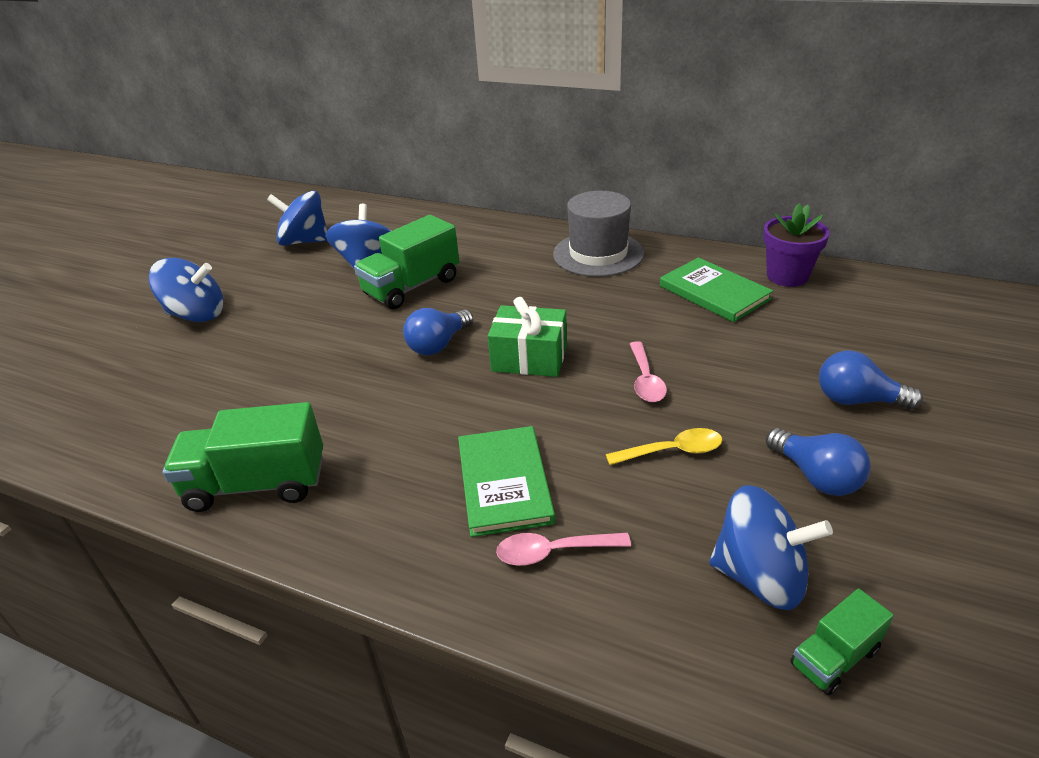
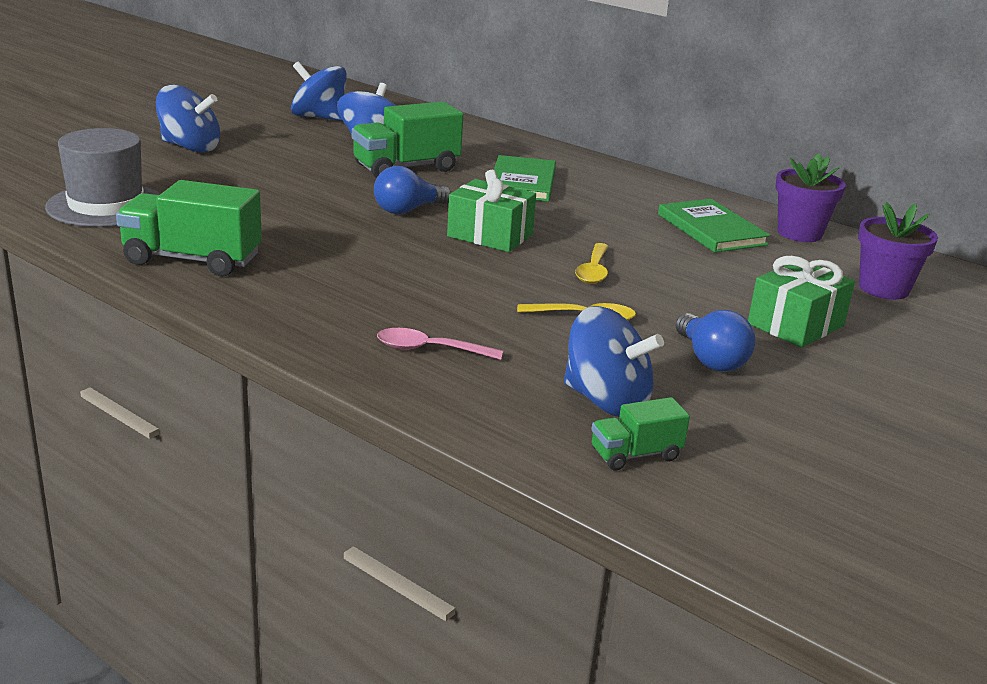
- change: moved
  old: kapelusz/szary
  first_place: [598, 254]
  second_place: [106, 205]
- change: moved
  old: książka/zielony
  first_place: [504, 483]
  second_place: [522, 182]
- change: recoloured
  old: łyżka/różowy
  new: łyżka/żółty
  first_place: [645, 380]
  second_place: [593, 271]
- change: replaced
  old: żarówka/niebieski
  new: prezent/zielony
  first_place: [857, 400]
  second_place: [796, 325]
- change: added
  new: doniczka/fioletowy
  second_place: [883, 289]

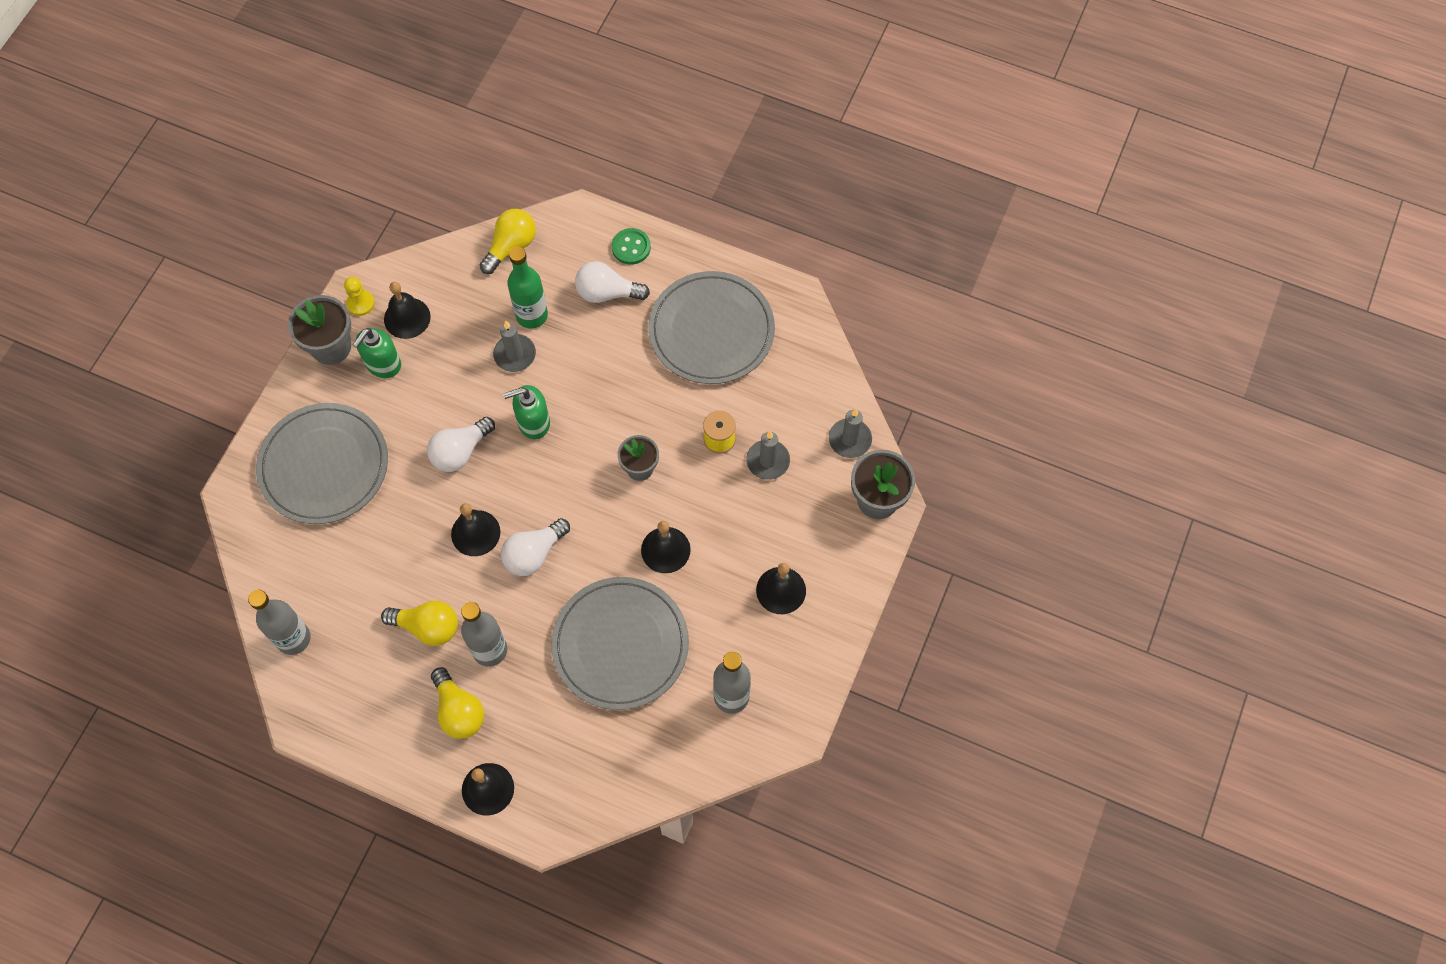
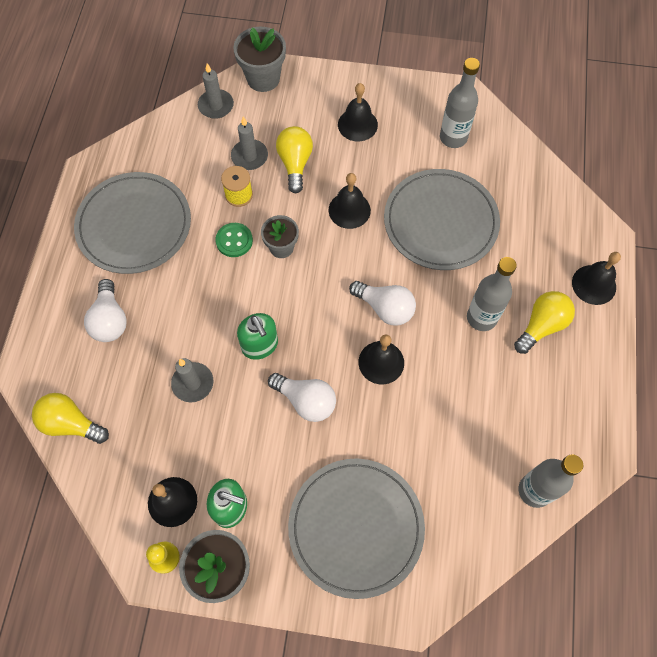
- change: moved
  old: guzik/zielony
  first_place: [631, 247]
  second_place: [234, 241]
- change: moved
  old: żarówka/żółty
  first_place: [428, 627]
  second_place: [295, 163]
- change: removed
  old: butelka/zielony
  first_place: [532, 315]

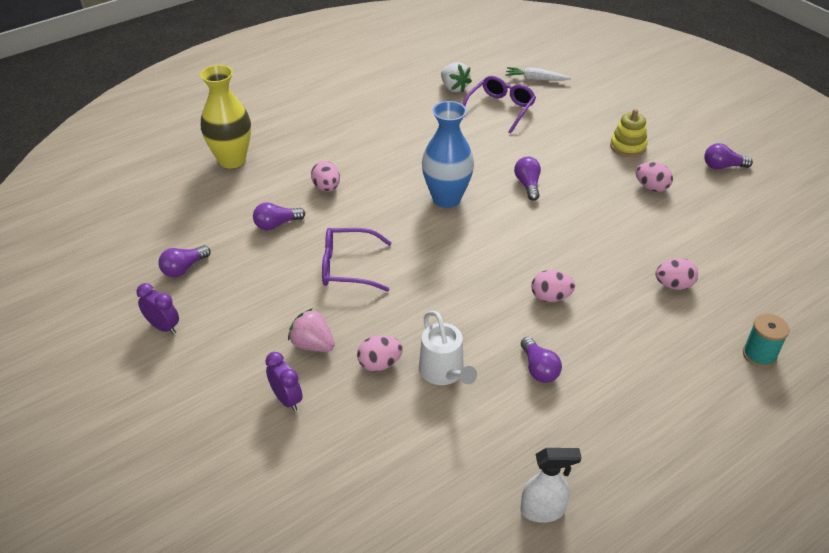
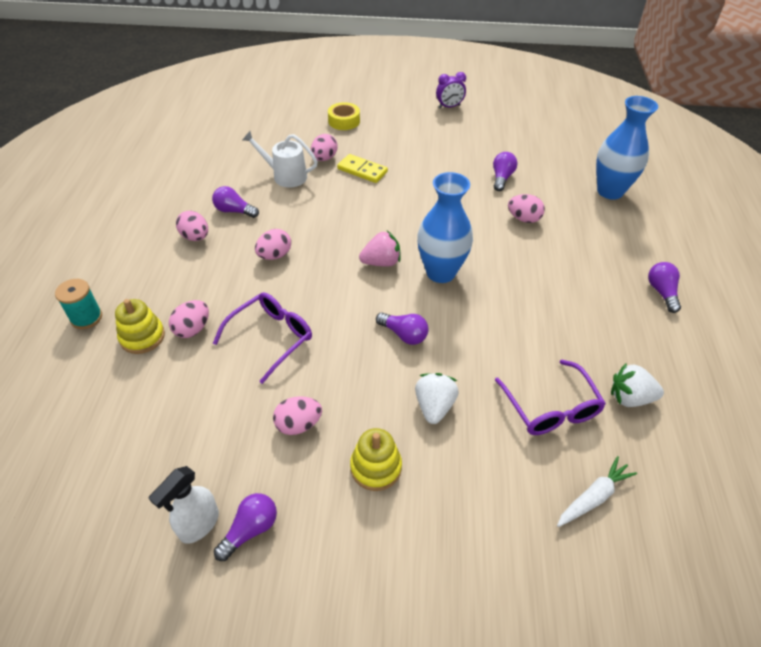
- change: added
  new: zabawka nakładanka/żółty
  second_place: [142, 337]
- change: moved
  old: spryskiwacz/biały
  first_place: [543, 510]
  second_place: [199, 525]
- change: added
  new: jajko/różowy
  second_place: [195, 237]
- change: moved
  old: okulary/fioletowy
  first_place: [348, 267]
  second_place: [271, 338]
- change: replaced
  old: budzik/fioletowy
  new: taśma klejąca/żółty
  first_place: [287, 399]
  second_place: [344, 121]
- change: added
  new: kostka domina/żółty
  second_place: [362, 170]
- change: moved
  old: truskawka/różowy
  first_place: [312, 345]
  second_place: [381, 262]
- change: added
  new: truskawka/biały
  second_place: [434, 406]
- change: recoloured
  old: wazon/żółty
  new: wazon/niebieski
  first_place: [232, 160]
  second_place: [610, 191]
- change: moved
  old: żarówka/fioletowy
  first_place: [184, 268]
  second_place: [661, 292]

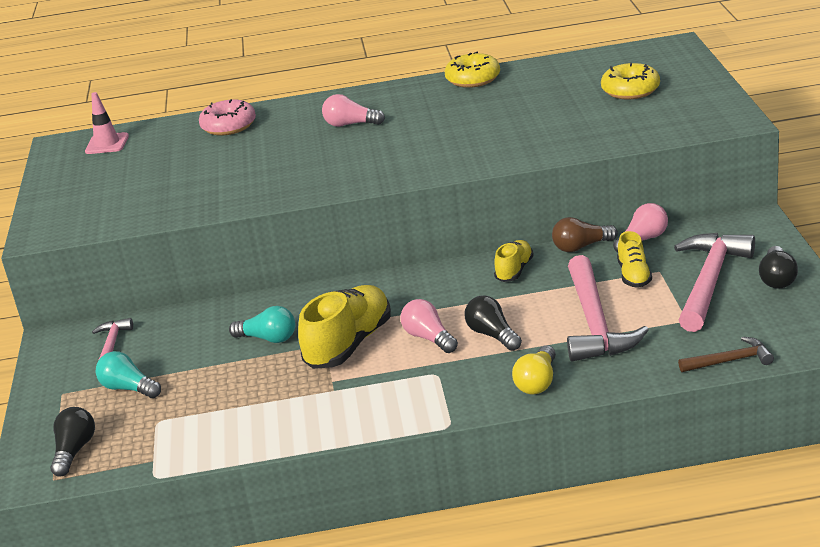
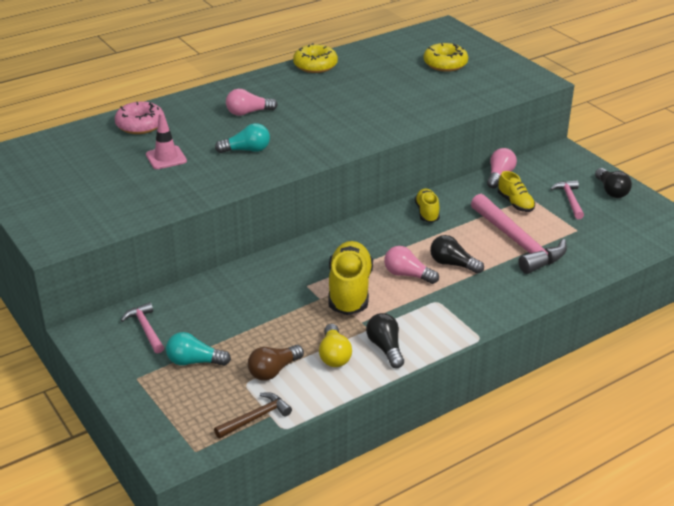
- change: moved
  old: pachołek/różowy
  first_place: [107, 144]
  second_place: [166, 158]
- change: moved
  old: młotek/brązowy
  first_place: [730, 361]
  second_place: [255, 418]
- change: moved
  old: żarówka/turkusowy
  first_place: [268, 338]
  second_place: [247, 150]
- change: moved
  old: żarówka/brązowy
  first_place: [581, 247]
  second_place: [273, 371]
- change: moved
  old: żarówka/żółty
  first_place: [537, 382]
  second_place: [334, 355]
- change: moved
  old: żarówka/czarny
  first_place: [74, 451]
  second_place: [385, 348]
- change: resized
  old: młotek/różowy
  first_place: [709, 281]
  second_place: [570, 200]
  factor: 0.52

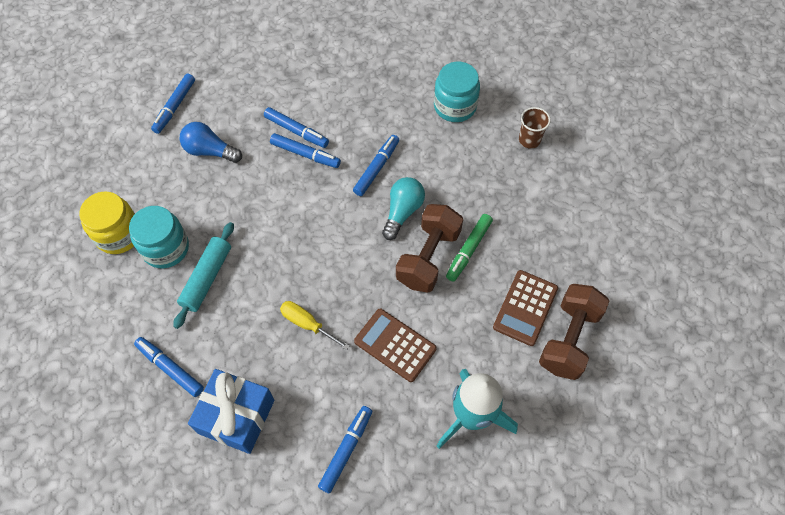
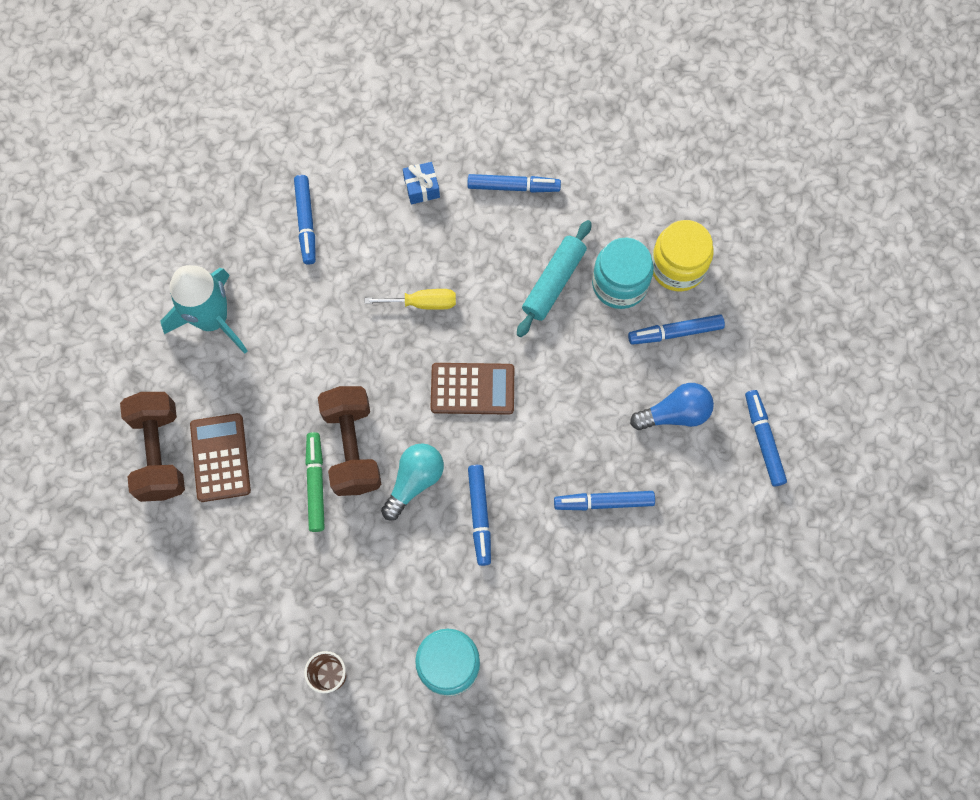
- change: turned
  old: żarówka/turkusowy
  first_place: [402, 212]
  second_place: [414, 481]
  degrees: -135
- change: resized
  old: prezent/niebieski
  first_place: [236, 416]
  second_place: [422, 188]
  factor: 0.5
- change: moved
  old: kalkulator/brązowy
  first_place: [395, 345]
  second_place: [472, 389]
- change: turned
  old: wałek do ciasta/turkusowy
  first_place: [207, 278]
  second_place: [554, 282]
  degrees: 45
- change: moved
  old: flamaster/niebieski
  first_place: [305, 154]
  second_place: [675, 332]

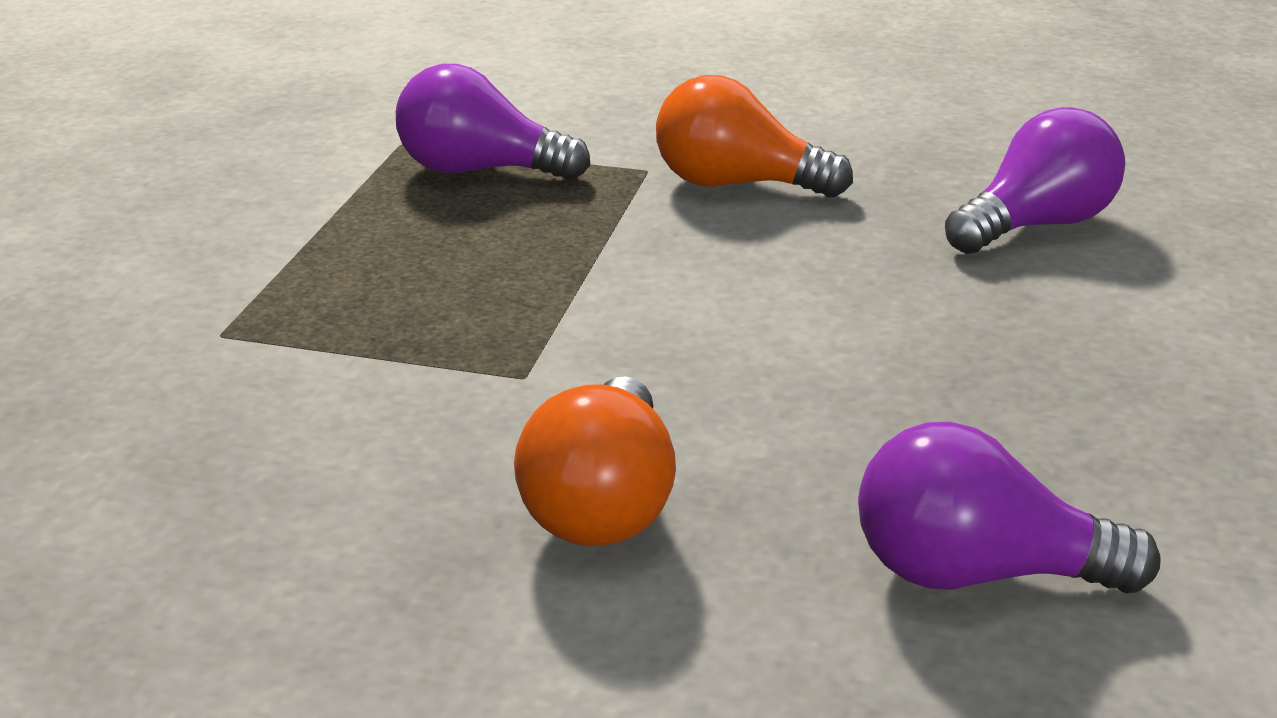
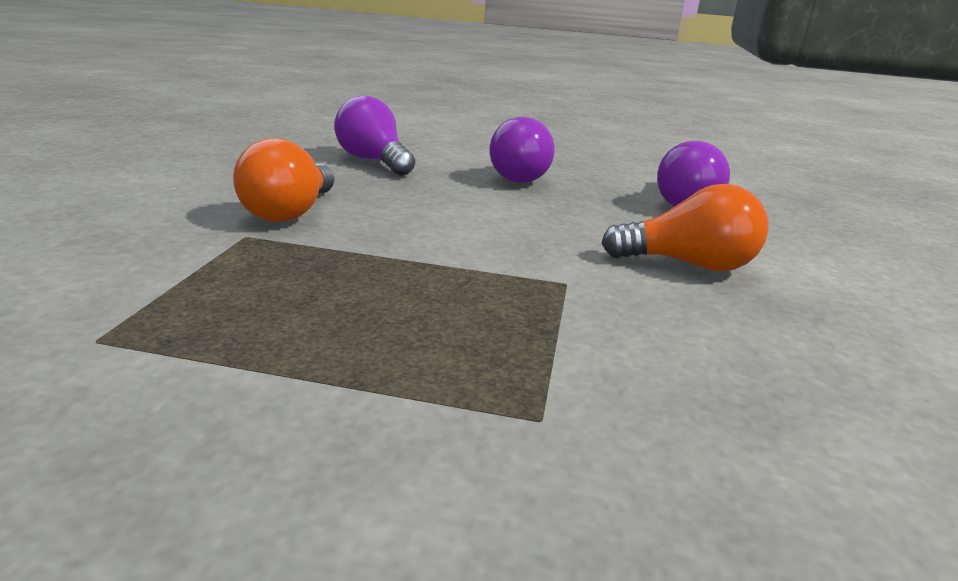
- change: moved
  old: żarówka/fioletowy
  first_place: [480, 171]
  second_place: [520, 176]

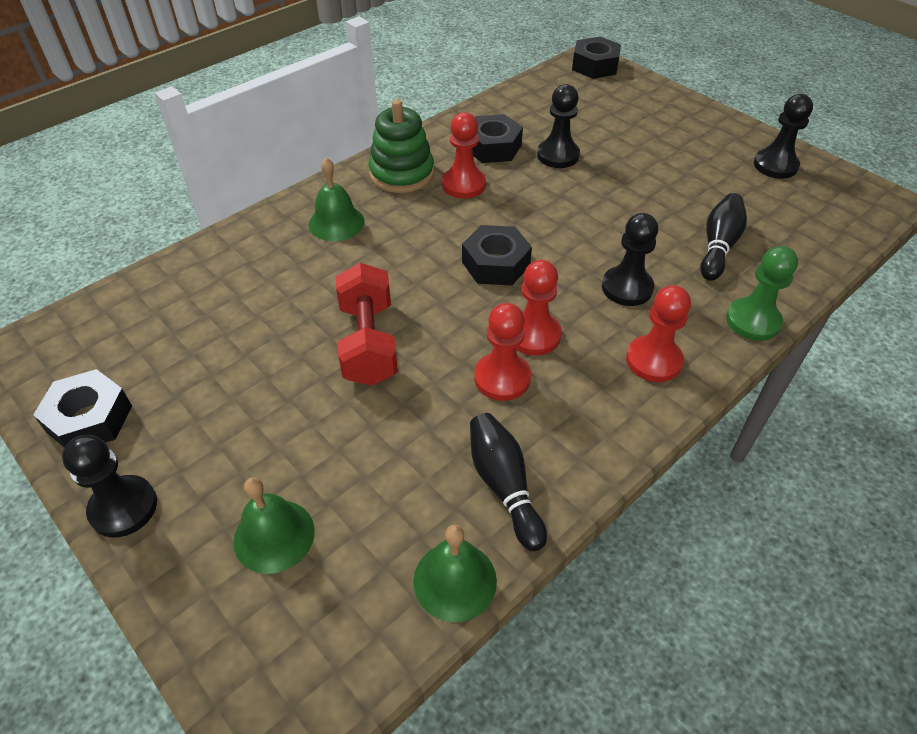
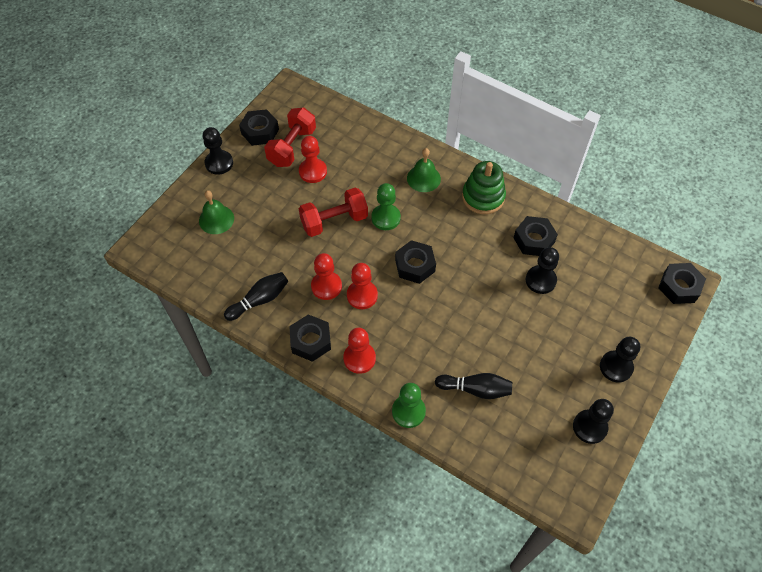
- change: added
  new: hantel/czerwony
  second_place: [292, 147]
- change: added
  new: nakrętka/czarny
  second_place: [311, 341]
- change: moved
  old: pionek/czerwony
  first_place: [464, 185]
  second_place: [313, 171]
- change: added
  new: pionek/zielony
  second_place: [386, 218]
- change: moved
  old: pionek/czarny
  first_place: [627, 288]
  second_place: [616, 367]
- change: removed
  old: dzwonek/zielony
  first_place: [455, 580]

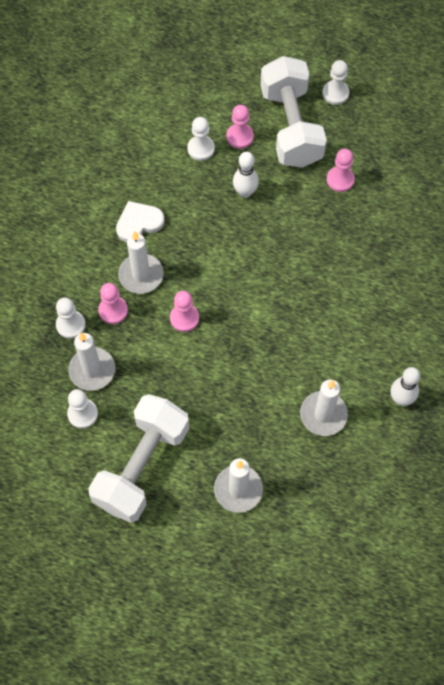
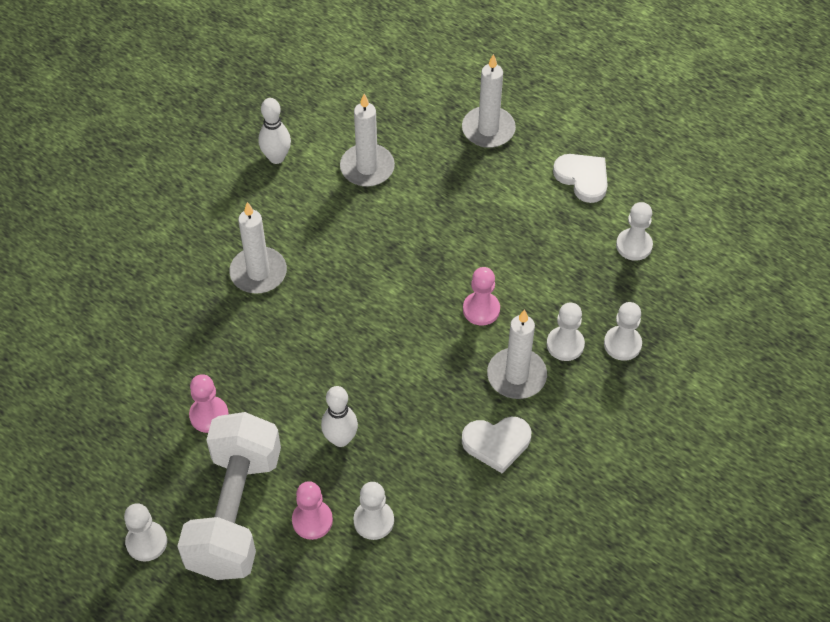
- change: moved
  old: świeca/biały
  first_place: [92, 370]
  second_place: [258, 273]
- change: recoloured
  old: pionek/różowy
  new: pionek/biały
  first_place: [113, 310]
  second_place: [565, 344]
- change: replaced
  old: hantel/biały
  new: serce/biały
  first_place: [142, 466]
  second_place: [583, 178]

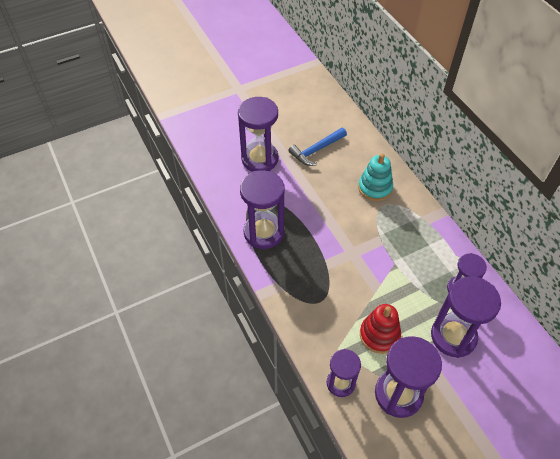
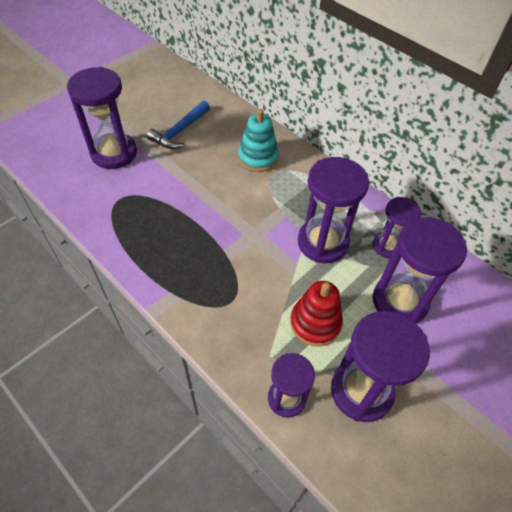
- change: moved
  old: klepsydra/fioletowy
  first_place: [263, 232]
  second_place: [322, 242]

